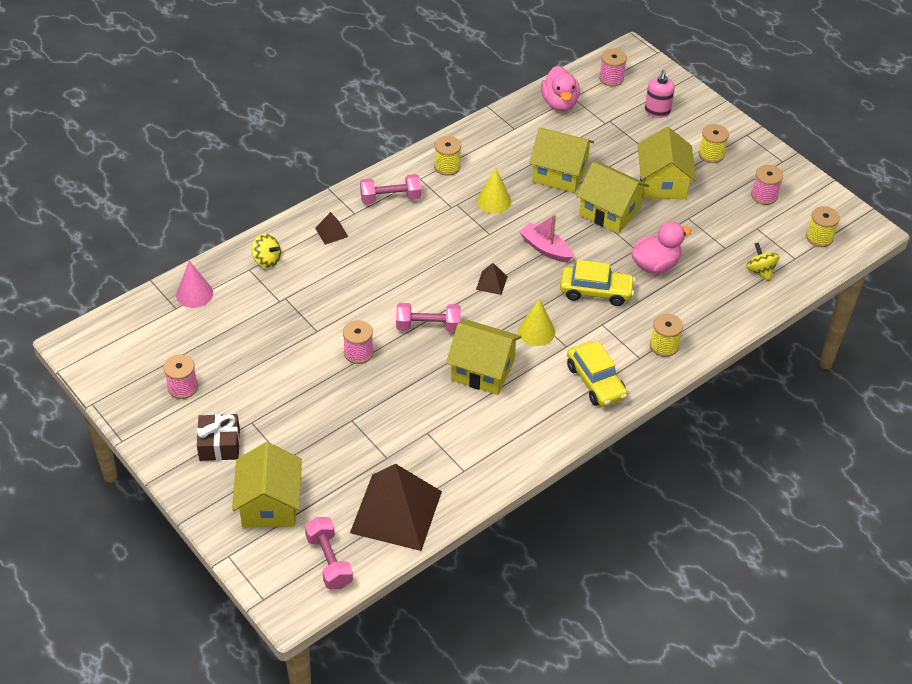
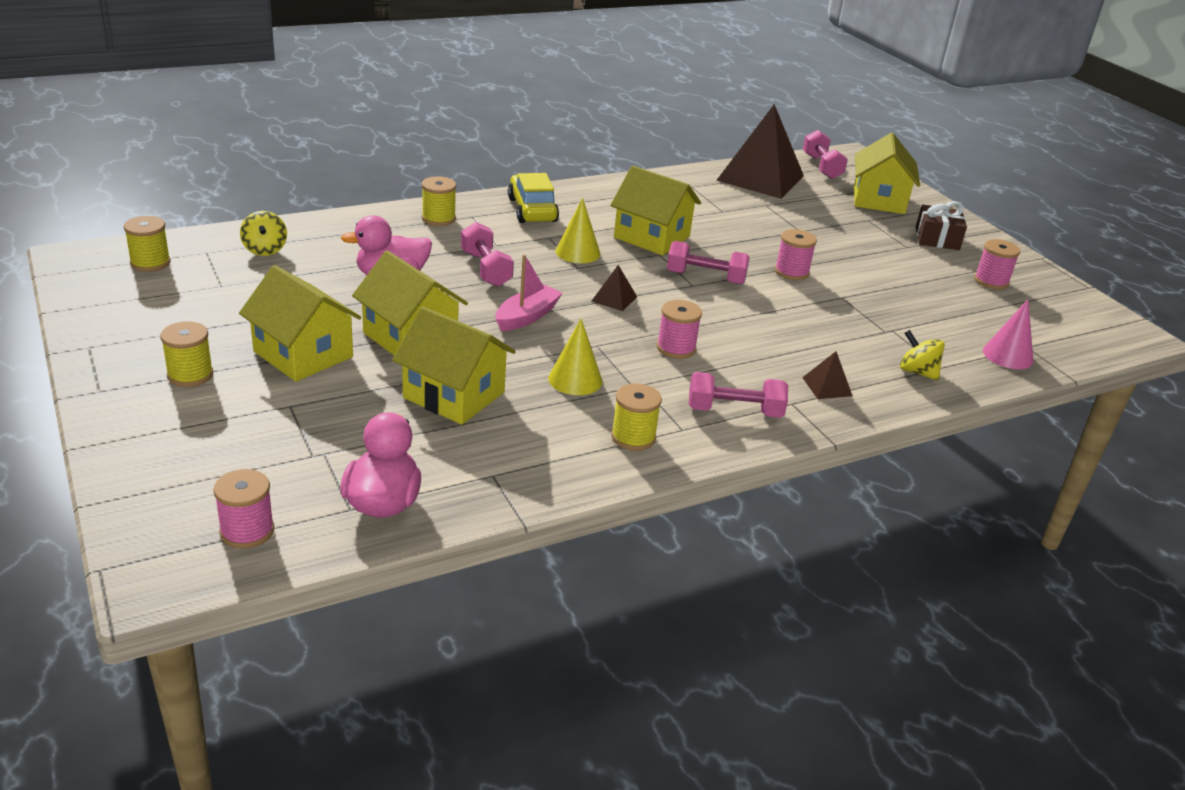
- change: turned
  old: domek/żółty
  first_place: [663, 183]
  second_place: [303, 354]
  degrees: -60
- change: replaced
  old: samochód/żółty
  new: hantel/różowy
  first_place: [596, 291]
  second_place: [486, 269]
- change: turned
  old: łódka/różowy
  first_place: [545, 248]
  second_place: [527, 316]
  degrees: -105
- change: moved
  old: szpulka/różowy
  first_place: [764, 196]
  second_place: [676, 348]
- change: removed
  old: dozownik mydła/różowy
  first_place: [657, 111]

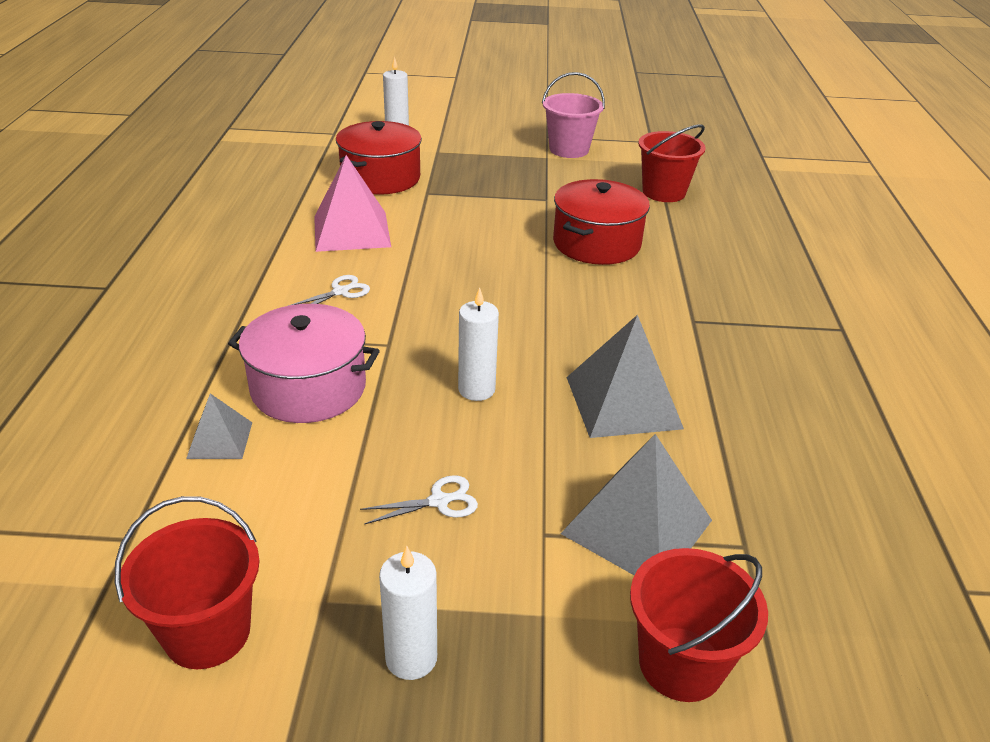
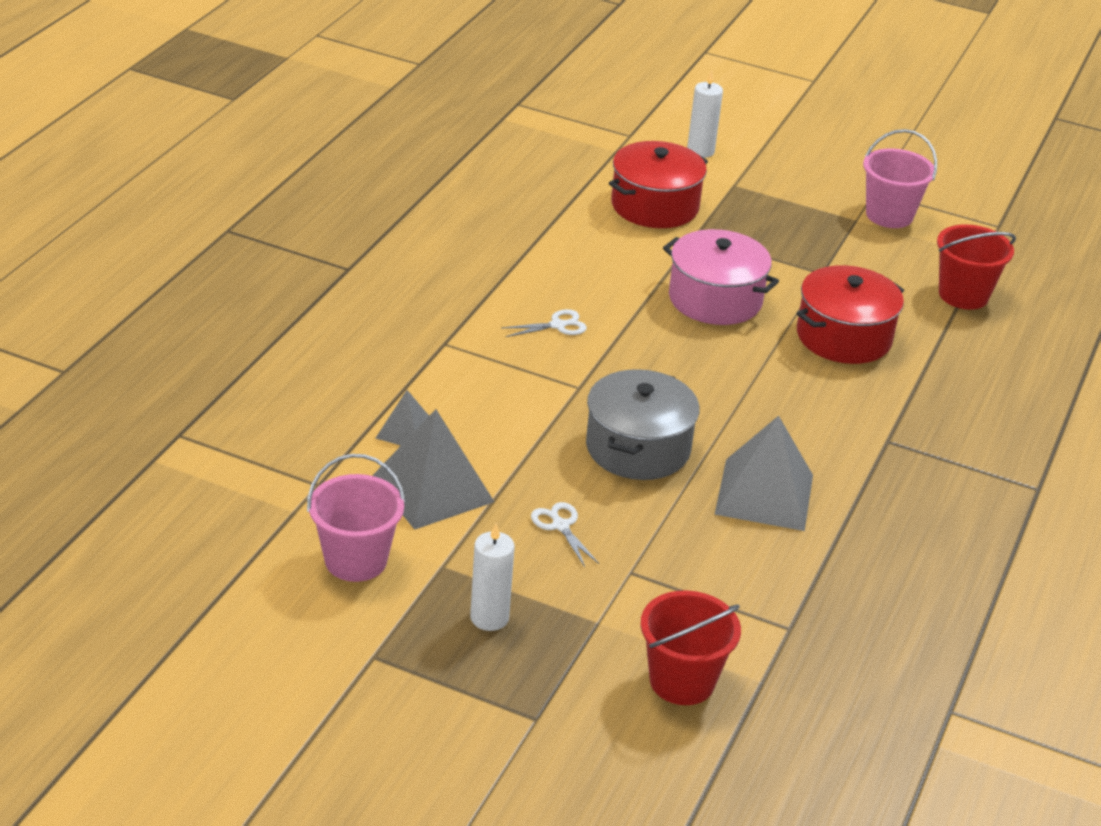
- change: recoloured
  old: wiadro/czerwony
  new: wiadro/różowy
  first_place: [207, 632]
  second_place: [356, 560]
- change: moved
  old: piramida/szary
  first_place: [636, 526]
  second_place: [432, 489]
- change: turned
  old: nożyczki/biały
  first_place: [439, 501]
  second_place: [560, 525]
  degrees: -120
- change: replaced
  old: świeca/biały
  new: garnek/szary
  first_place: [476, 389]
  second_place: [638, 448]
- change: moved
  old: garnek/różowy
  first_place: [308, 388]
  second_place: [715, 299]
- change: removed
  old: piramida/różowy
  first_place: [351, 231]

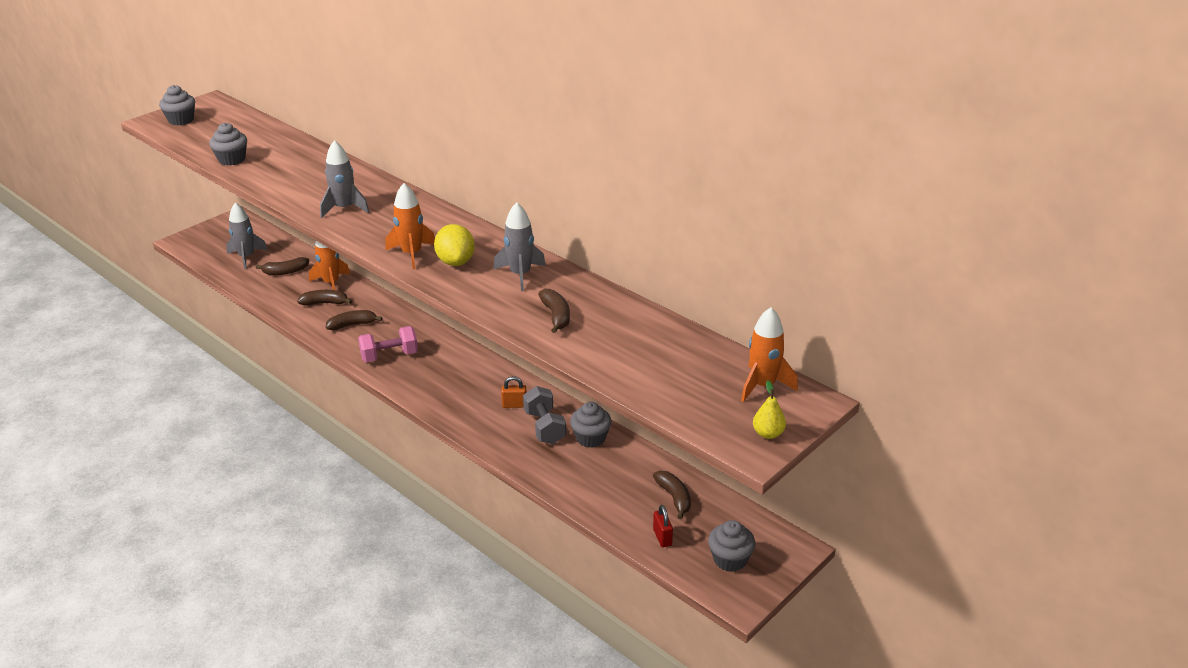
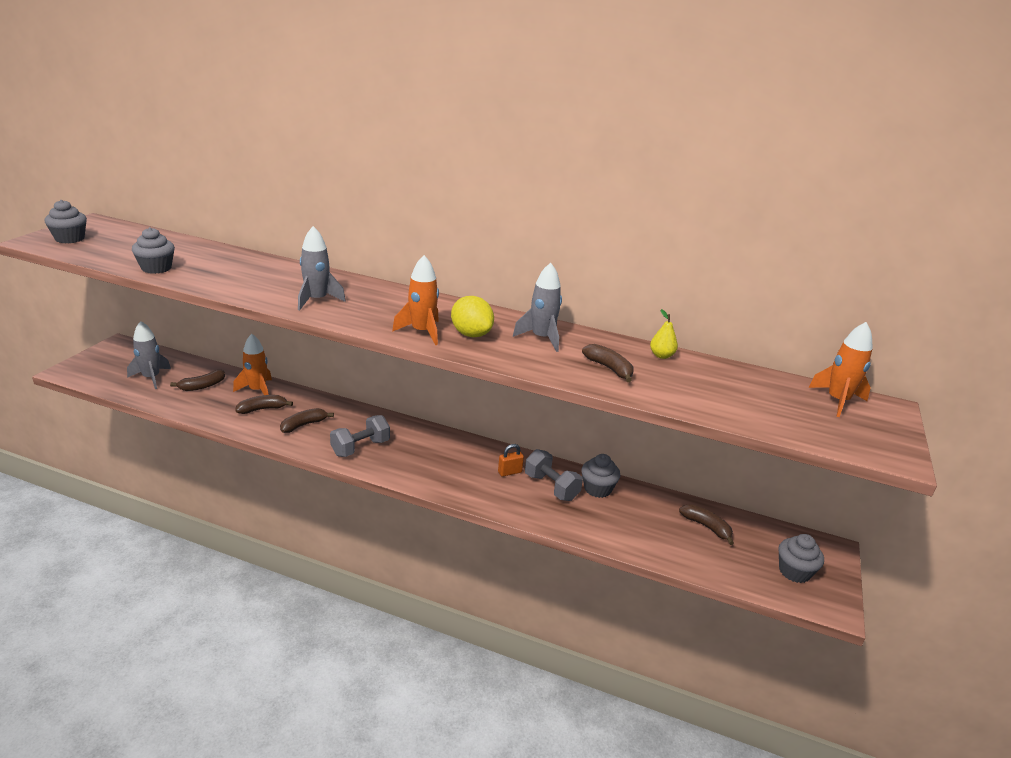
- change: recoloured
  old: hantel/różowy
  new: hantel/szary
  first_place: [389, 356]
  second_place: [360, 448]
- change: moved
  old: gruszka/żółty
  first_place: [768, 434]
  second_place: [661, 356]
- change: removed
  old: kłódka/czerwony
  first_place: [662, 537]

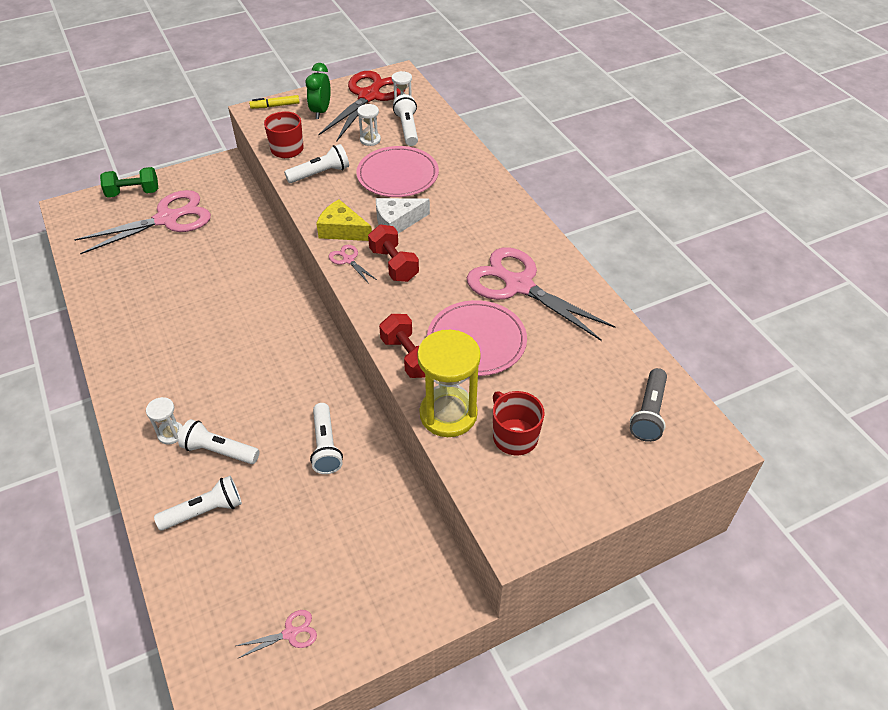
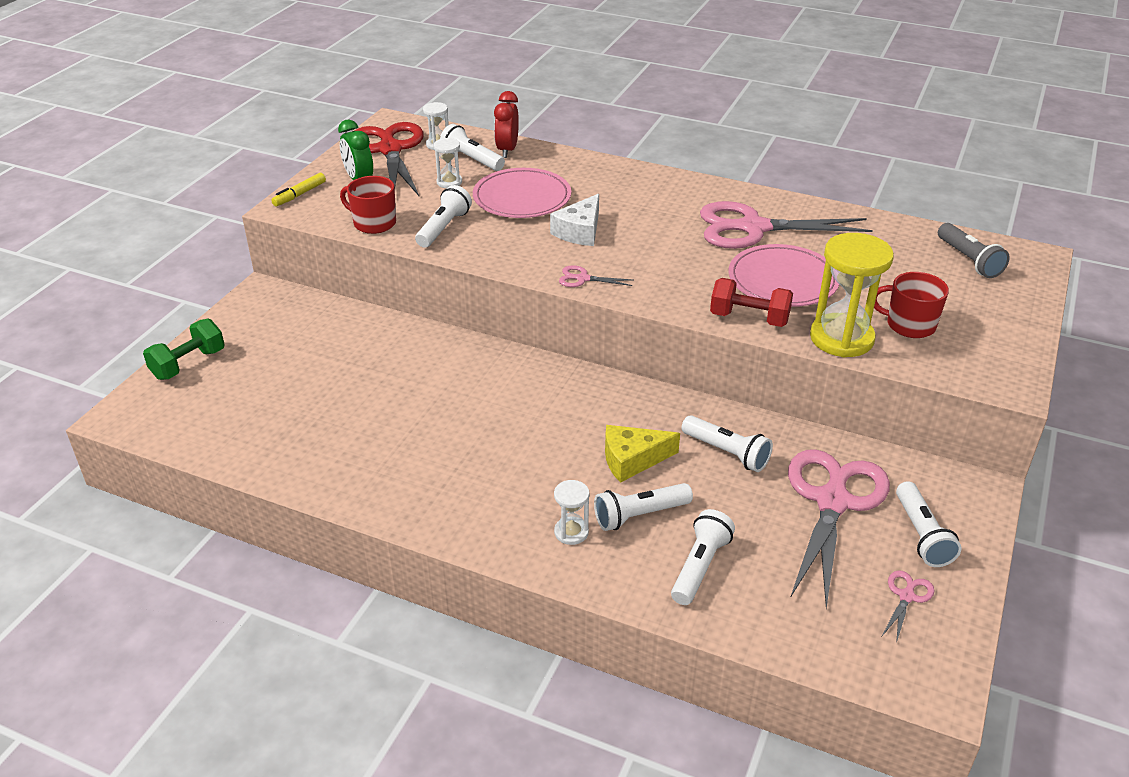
- change: added
  new: budzik/czerwony
  second_place: [507, 150]
- change: moved
  old: ser/żółty
  first_place: [342, 230]
  second_place: [632, 460]
- change: moved
  old: nożyczki/różowy
  first_place: [167, 219]
  second_place: [832, 502]
- change: added
  new: latarka/biały
  second_place: [921, 535]
- change: removed
  old: hantel/czerwony
  first_place: [394, 265]

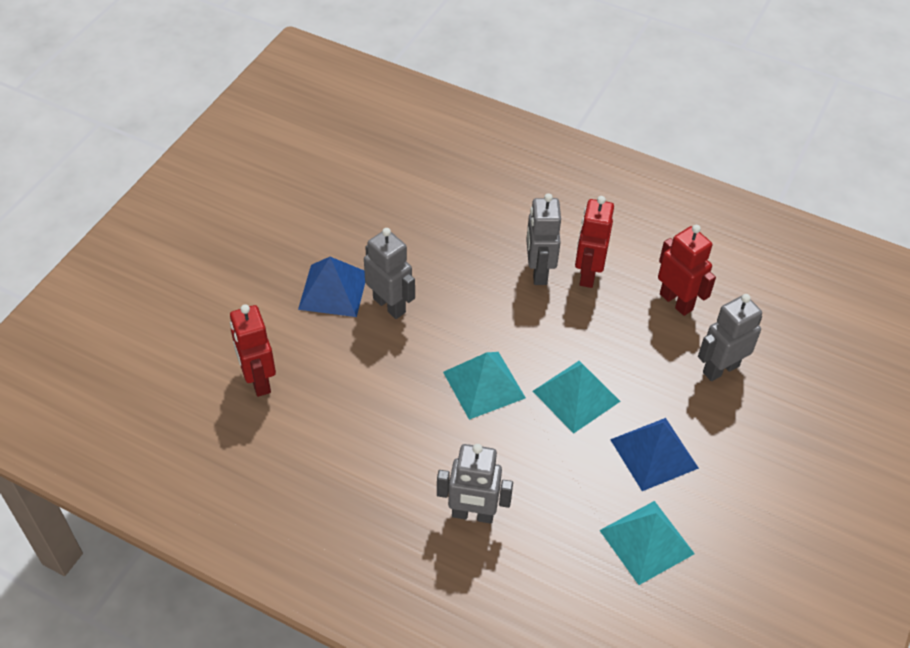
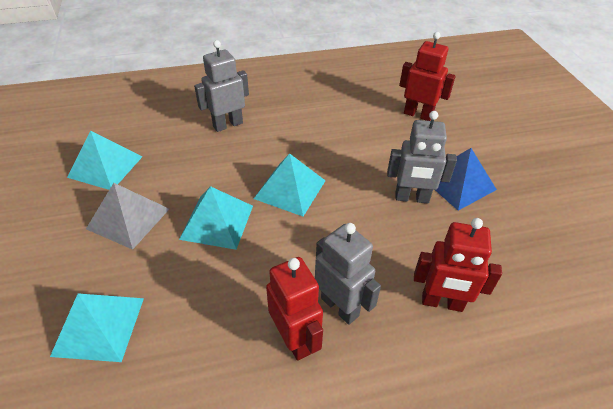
- change: replaced
  old: robot/szary
  new: piramida/turkusowy
  first_place: [720, 369]
  second_place: [98, 326]
- change: recoloured
  old: piramida/niebieski
  new: piramida/szary
  first_place: [653, 453]
  second_place: [128, 218]
- change: moved
  old: robot/czerwony
  first_place: [676, 301]
  second_place: [442, 302]

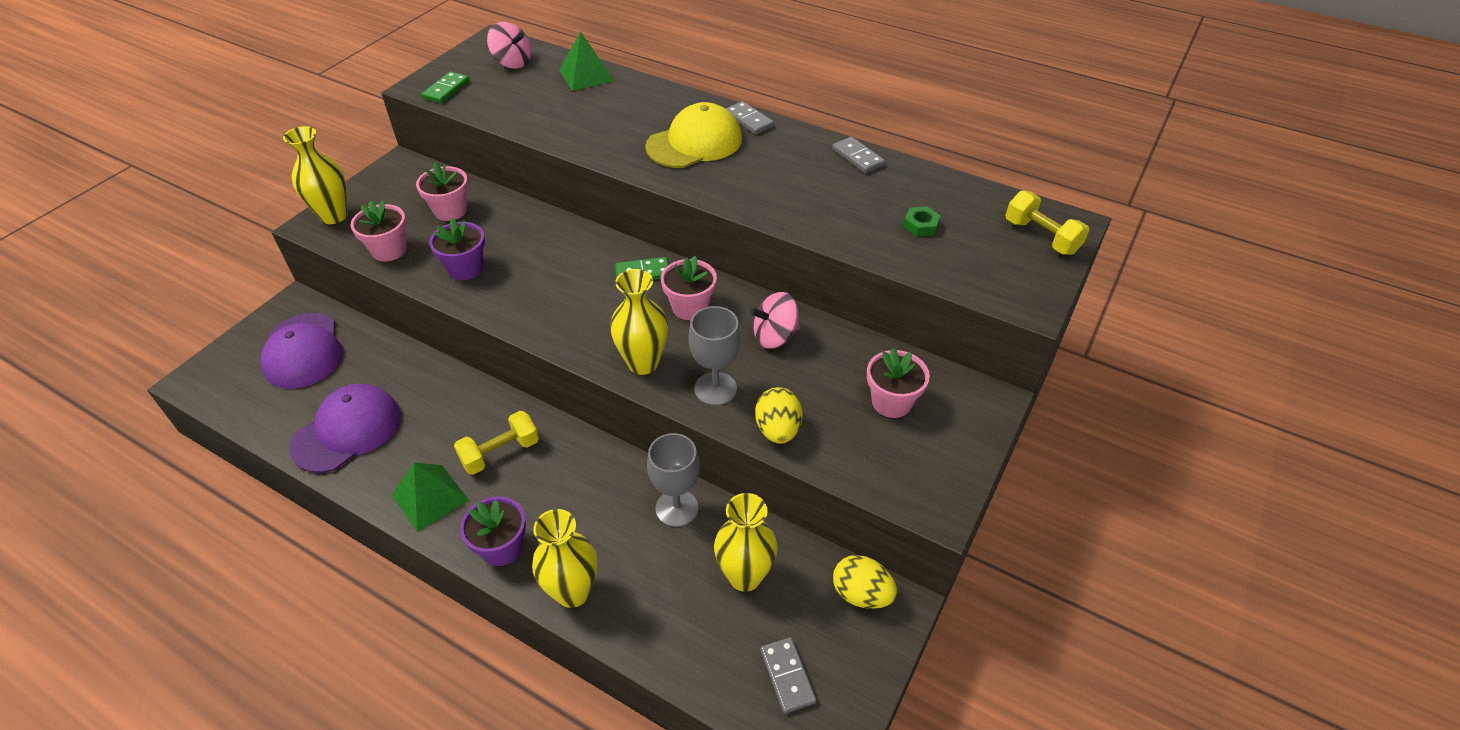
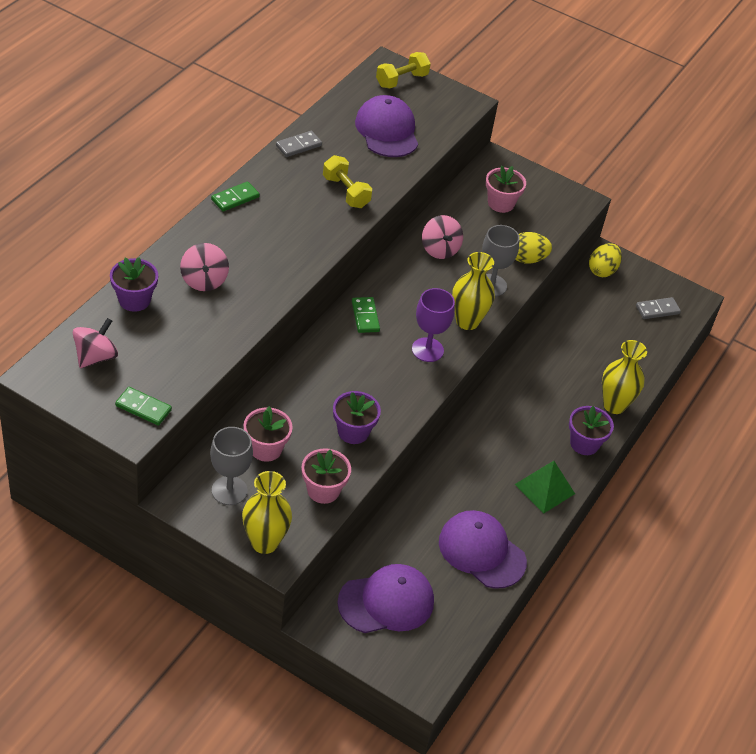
- change: replaced
  old: piramida/zielony
  new: doniczka/fioletowy
  first_place: [586, 75]
  second_place: [134, 300]
- change: added
  new: bączek/różowy
  second_place: [204, 280]
- change: moved
  old: kielich/szary
  first_place: [676, 508]
  second_place: [229, 490]
- change: recoloured
  old: kostka domina/szary
  new: kostka domina/zielony
  first_place: [749, 120]
  second_place: [235, 198]
- change: moved
  old: hantel/żółty
  first_place: [500, 453]
  second_place: [346, 192]
- change: replaced
  old: nakrętka/zielony
  new: czapka/fioletowy
  first_place: [920, 225]
  second_place: [387, 131]
- change: added
  new: kielich/fioletowy
  second_place: [427, 350]
- change: removed
  old: czapka/żółty
  first_place: [694, 143]
- change: removed
  old: doniczka/różowy
  first_place: [690, 307]
- change: removed
  old: wazon/żółty
  first_place: [744, 576]

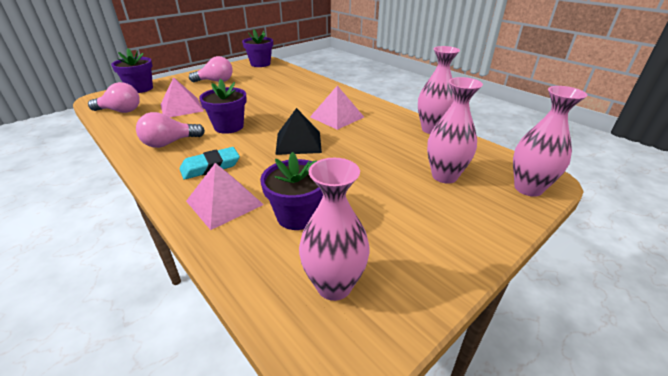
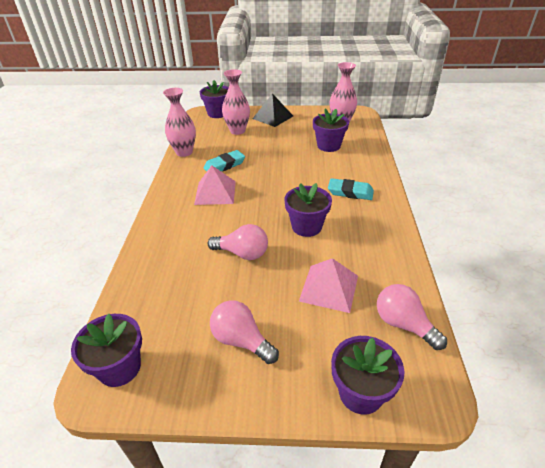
- change: replaced
  old: wazon/różowy
  new: doniczka/fioletowy
  first_place: [528, 188]
  second_place: [217, 113]
- change: added
  new: gumka do mazania/turkusowy
  second_place: [224, 165]
- change: moved
  old: żarówka/różowy
  first_place: [169, 143]
  second_place: [242, 253]
- change: moved
  old: piramida/czarny
  first_place: [298, 142]
  second_place: [273, 117]
- change: removed
  old: piramida/różowy
  first_place: [224, 202]

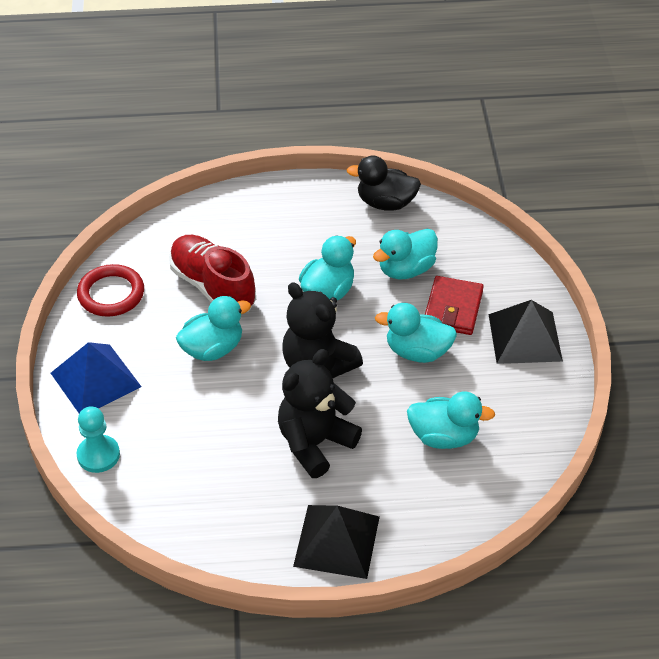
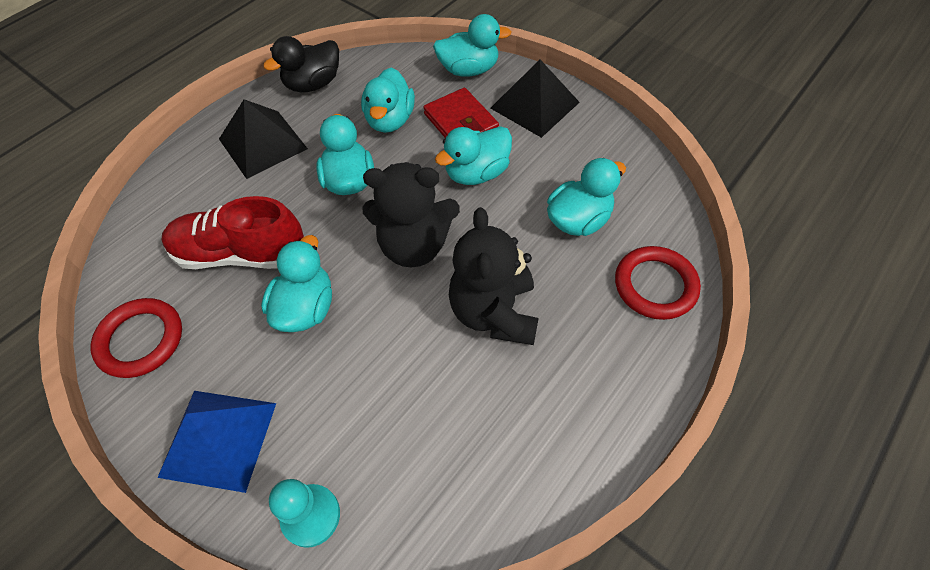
- change: moved
  old: piramida/czarny
  first_place: [337, 541]
  second_place: [263, 143]
- change: added
  new: kaczka/turkusowy
  second_place: [469, 70]
- change: added
  new: pierścień/czerwony
  second_place: [655, 285]

